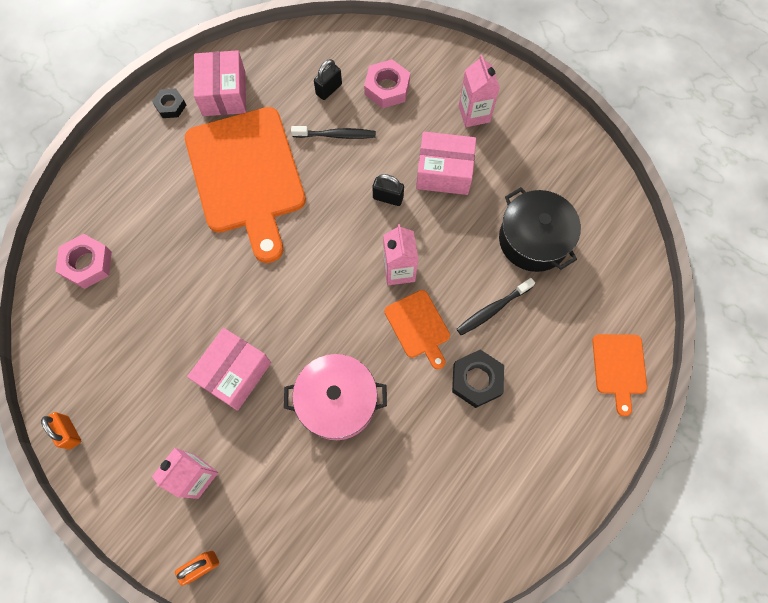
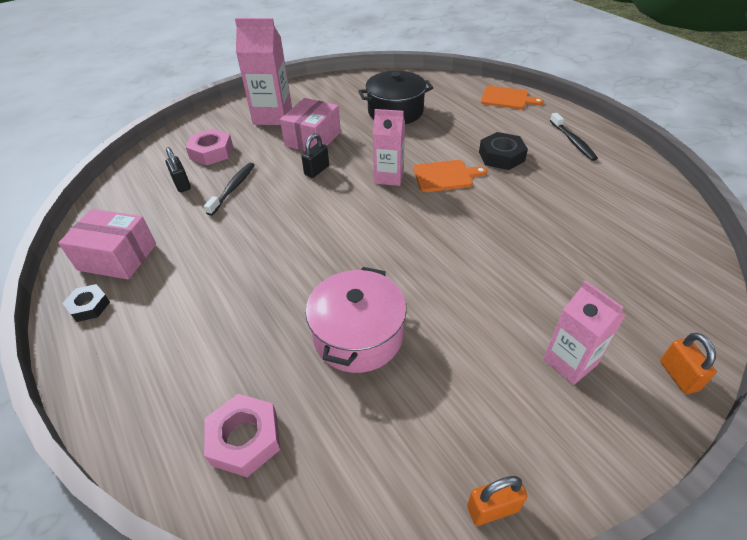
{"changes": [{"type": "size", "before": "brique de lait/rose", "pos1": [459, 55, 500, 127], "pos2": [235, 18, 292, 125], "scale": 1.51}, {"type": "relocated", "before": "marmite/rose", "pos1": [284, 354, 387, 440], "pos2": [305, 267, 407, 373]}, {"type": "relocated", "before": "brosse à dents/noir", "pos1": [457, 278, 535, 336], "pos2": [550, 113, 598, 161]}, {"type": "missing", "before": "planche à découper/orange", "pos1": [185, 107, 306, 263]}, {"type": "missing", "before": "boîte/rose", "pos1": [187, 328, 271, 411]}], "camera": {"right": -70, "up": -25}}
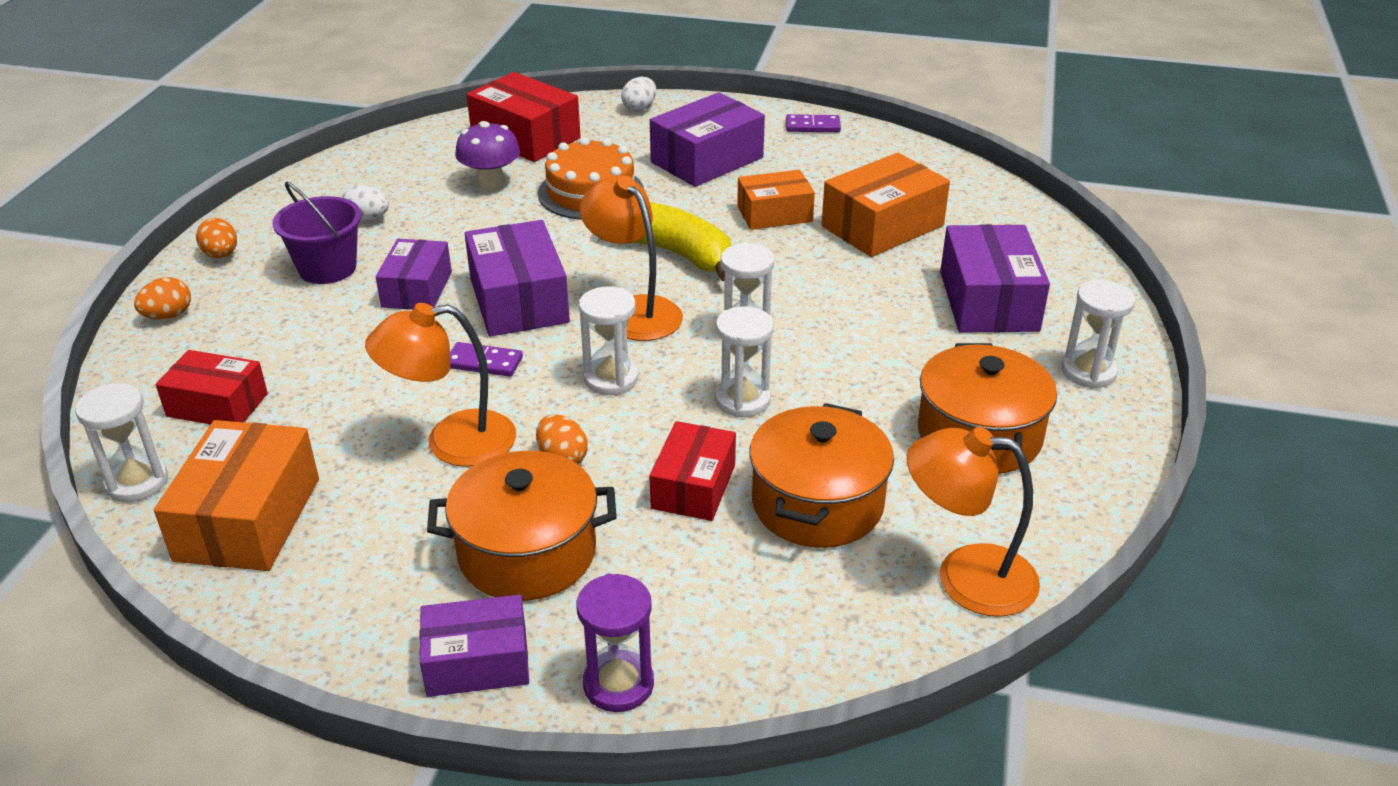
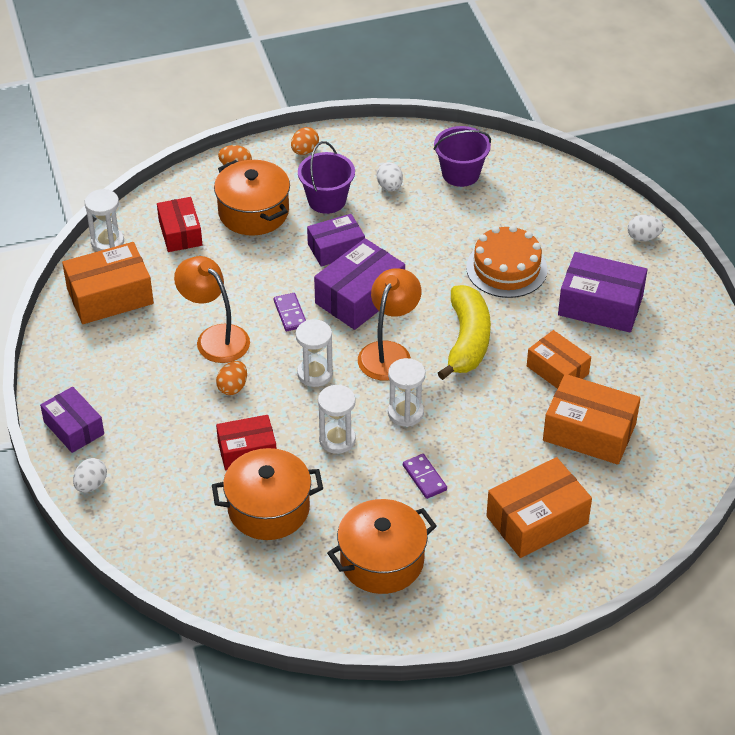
{"changes": [{"type": "exchanged", "before": "sablier/violet", "after": "œuf/blanc", "pos1": [576, 573, 654, 712], "pos2": [73, 458, 107, 492]}, {"type": "relocated", "before": "marmite/orange", "pos1": [427, 451, 617, 601], "pos2": [214, 160, 290, 236]}, {"type": "relocated", "before": "domino/violet", "pos1": [786, 114, 841, 132], "pos2": [403, 454, 447, 499]}, {"type": "appeared", "after": "seau/violet", "pos2": [434, 126, 491, 187]}, {"type": "colour", "before": "boîte/violet", "after": "boîte/orange", "pos1": [940, 224, 1050, 333], "pos2": [486, 457, 592, 558]}, {"type": "missing", "before": "champignon/violet", "pos1": [455, 121, 520, 191]}, {"type": "missing", "before": "boîte/rouge", "pos1": [467, 72, 581, 162]}, {"type": "missing", "before": "lampe/orange", "pos1": [907, 427, 1040, 617]}, {"type": "missing", "before": "sablier/blanc", "pos1": [1062, 280, 1136, 389]}], "camera": {"right": 60, "up": 10}}
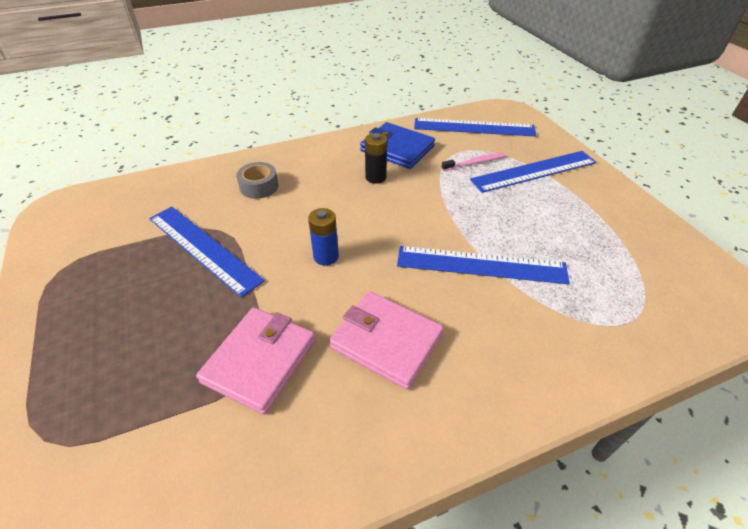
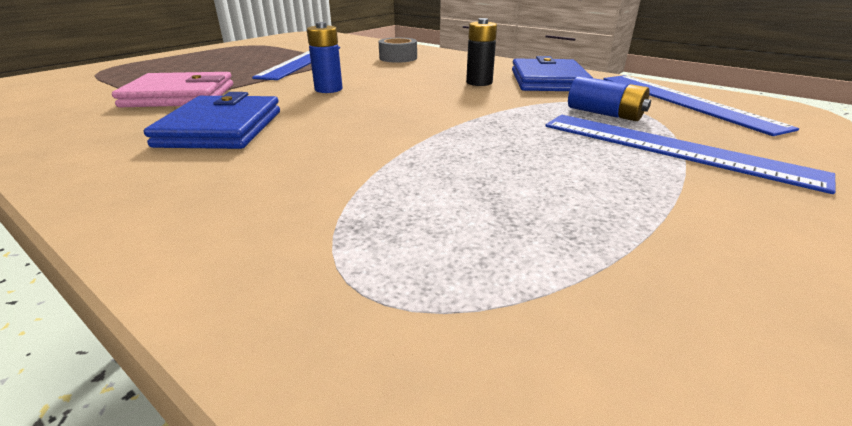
{"changes": [{"type": "colour", "before": "portefeuille/rose", "after": "portefeuille/bleu", "pos1": [329, 291, 444, 390], "pos2": [144, 92, 280, 149]}, {"type": "exchanged", "before": "brosse à dents/rose", "after": "pile/bleu", "pos1": [441, 153, 506, 171], "pos2": [568, 76, 651, 121]}, {"type": "missing", "before": "règle/bleu", "pos1": [397, 246, 570, 284]}], "camera": {"right": 60, "up": -15}}
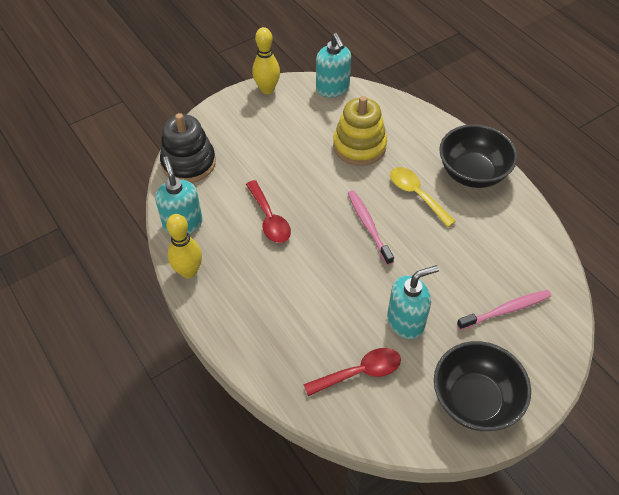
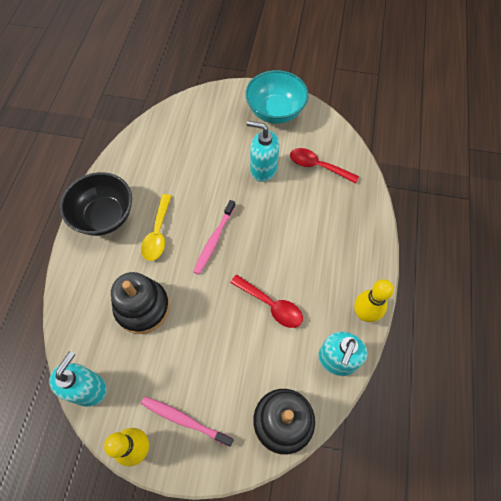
{"changes": [{"type": "colour", "before": "jouet à empiler/jaune", "after": "jouet à empiler/noir", "pos1": [333, 96, 387, 166], "pos2": [111, 272, 170, 334]}, {"type": "relocated", "before": "brosse à dents/rose", "pos1": [457, 290, 551, 330], "pos2": [141, 397, 233, 447]}, {"type": "spun", "before": "cuillère/rouge", "pos1": [246, 180, 291, 243], "pos2": [230, 275, 303, 328], "turn": 105}, {"type": "colour", "before": "bol/noir", "after": "bol/turquoise", "pos1": [434, 341, 531, 431], "pos2": [245, 70, 309, 124]}], "camera": {"right": -135, "up": 10}}
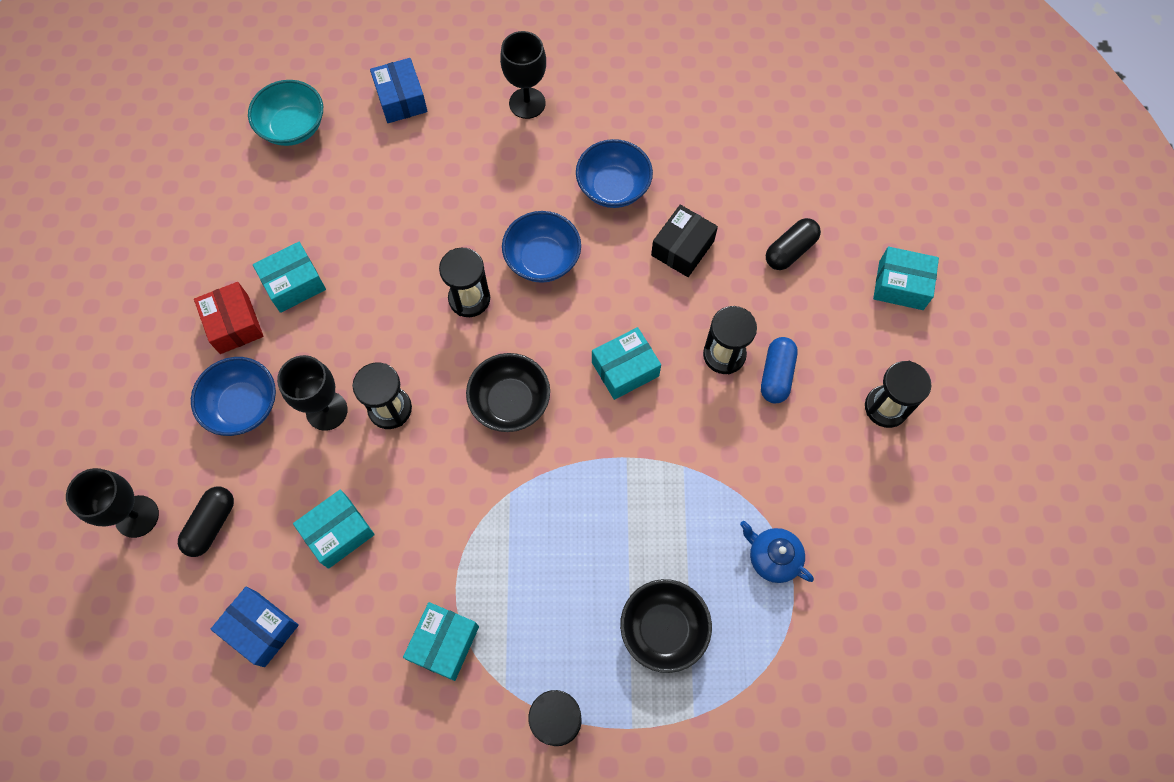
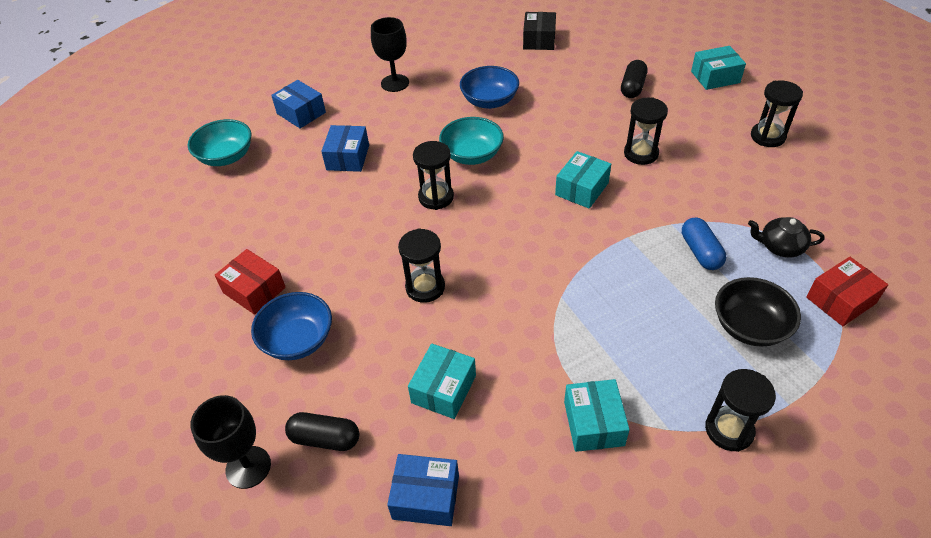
{"changes": [{"type": "spun", "before": "gélule/noir", "pos1": [178, 487, 234, 557], "pos2": [285, 412, 359, 451], "turn": -75}, {"type": "appeared", "after": "boîte/bleu", "pos2": [321, 125, 369, 172]}, {"type": "colour", "before": "bol/bleu", "after": "bol/turquoise", "pos1": [502, 211, 581, 283], "pos2": [439, 117, 504, 165]}, {"type": "relocated", "before": "boîte/noir", "pos1": [651, 205, 718, 277], "pos2": [523, 12, 556, 50]}, {"type": "relocated", "before": "gélule/bleu", "pos1": [761, 337, 798, 403], "pos2": [682, 218, 726, 270]}, {"type": "colour", "before": "théière/bleu", "after": "théière/noir", "pos1": [740, 521, 814, 583], "pos2": [748, 217, 825, 258]}, {"type": "appeared", "after": "boîte/rouge", "pos2": [806, 257, 888, 326]}, {"type": "missing", "before": "boîte/turquoise", "pos1": [253, 242, 326, 313]}, {"type": "missing", "before": "verre à pied/noir", "pos1": [277, 355, 348, 431]}, {"type": "missing", "before": "bol/noir", "pos1": [466, 353, 550, 432]}], "camera": {"right": -25, "up": -20}}
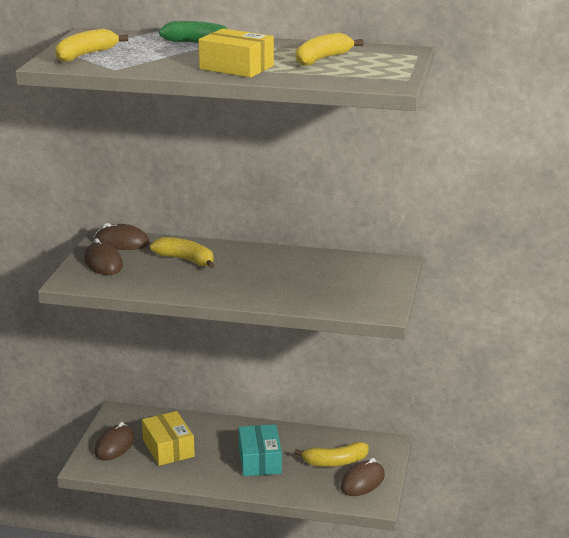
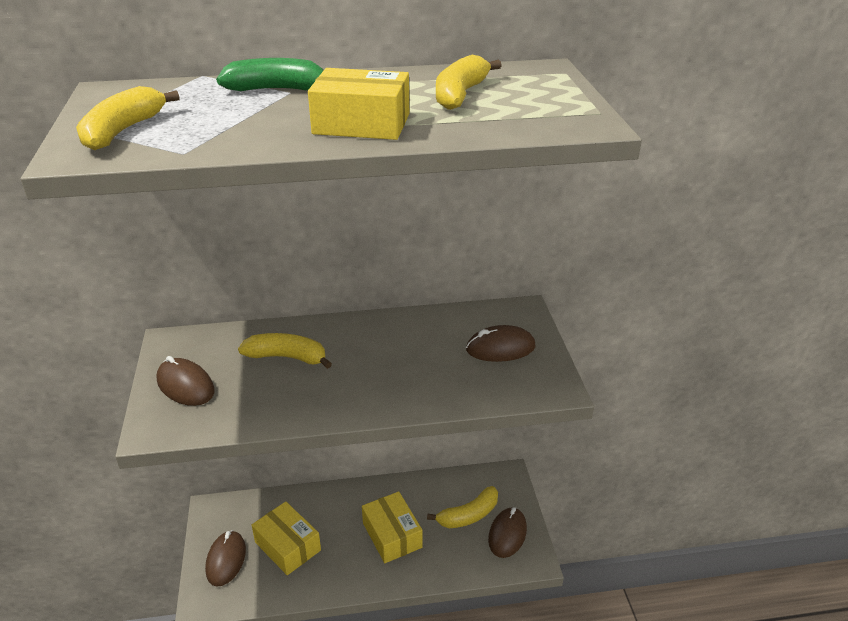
{"changes": [{"type": "colour", "before": "boîte/turquoise", "after": "boîte/jaune", "pos1": [239, 424, 282, 476], "pos2": [362, 492, 423, 563]}, {"type": "relocated", "before": "souris/marron", "pos1": [94, 223, 150, 250], "pos2": [466, 325, 536, 362]}], "camera": {"right": -20, "up": 10}}
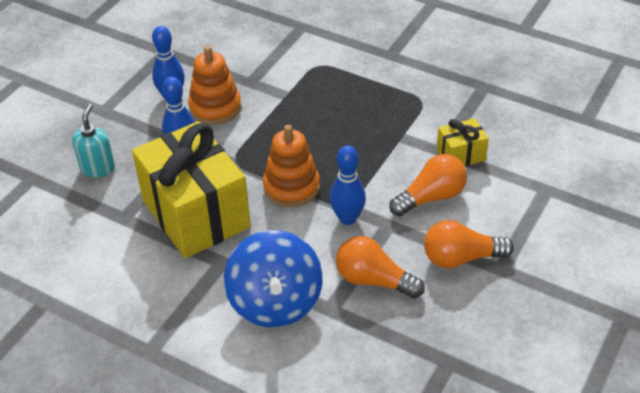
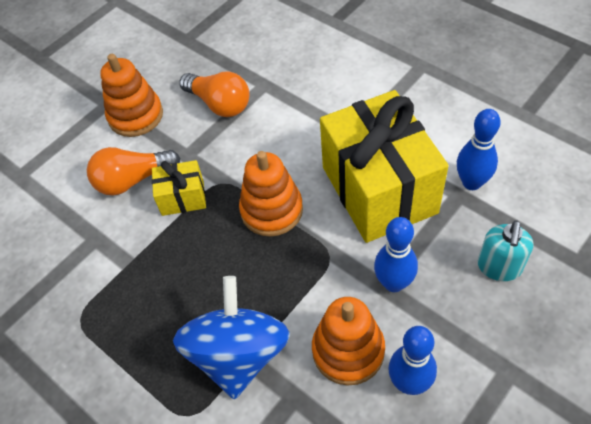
{"changes": [{"type": "exchanged", "before": "ampoule/orange", "after": "jouet à empiler/orange", "pos1": [424, 220, 514, 268], "pos2": [100, 54, 163, 137]}, {"type": "relocated", "before": "cadeau/jaune", "pos1": [436, 118, 489, 166], "pos2": [152, 160, 206, 216]}, {"type": "relocated", "before": "toupie/bleu", "pos1": [224, 230, 322, 327], "pos2": [173, 276, 290, 399]}, {"type": "relocated", "before": "quille/bleu", "pos1": [330, 145, 366, 225], "pos2": [457, 109, 501, 190]}], "camera": {"right": -165, "up": 10}}
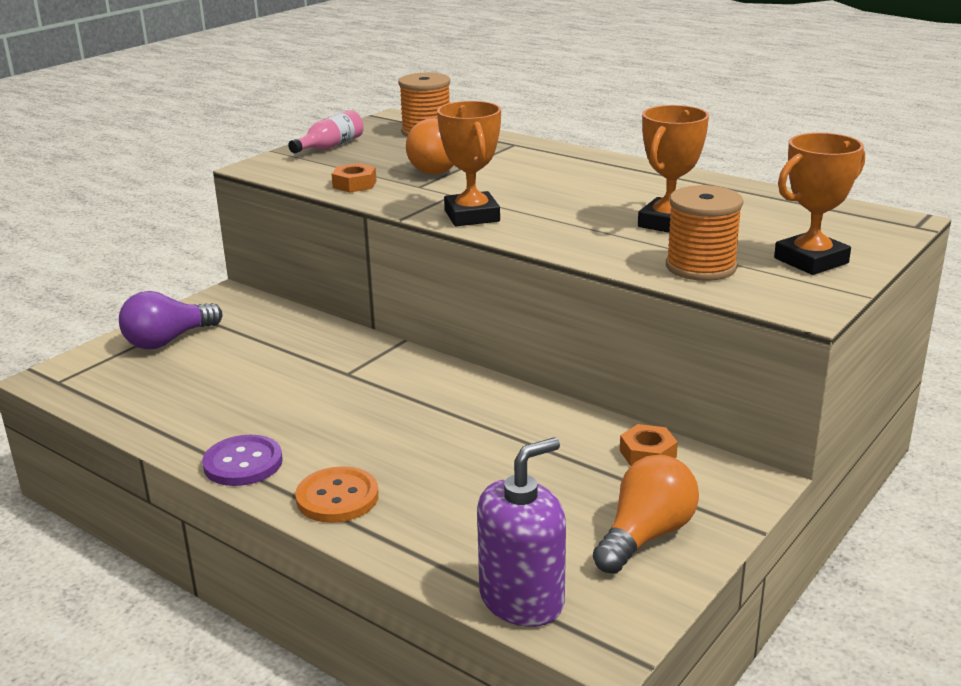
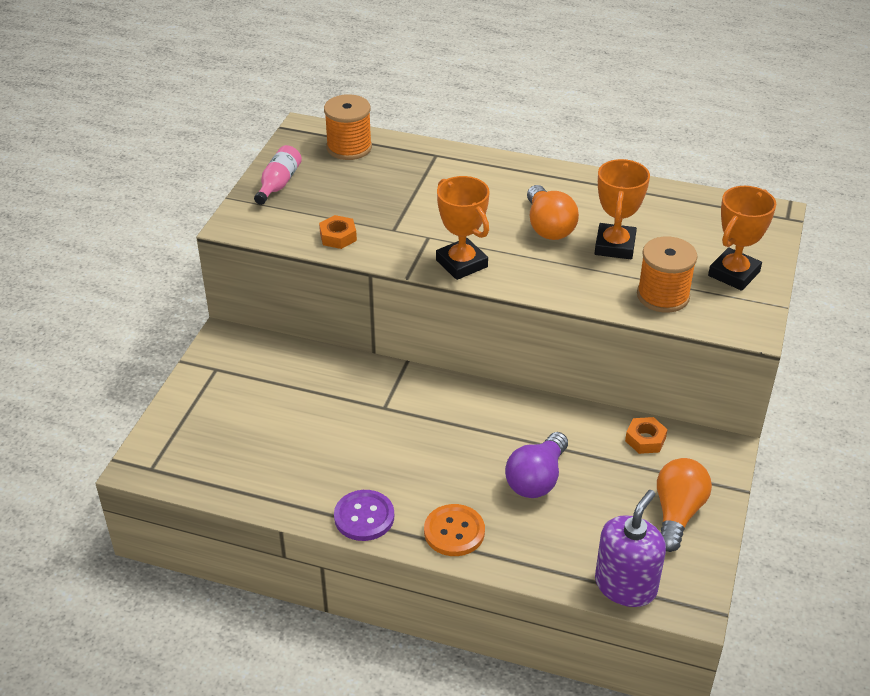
{"changes": [{"type": "relocated", "before": "ampoule/violet", "pos1": [119, 291, 222, 349], "pos2": [505, 432, 568, 498]}, {"type": "relocated", "before": "ampoule/orange", "pos1": [406, 118, 454, 174], "pos2": [527, 185, 579, 240]}], "camera": {"right": -20, "up": 15}}
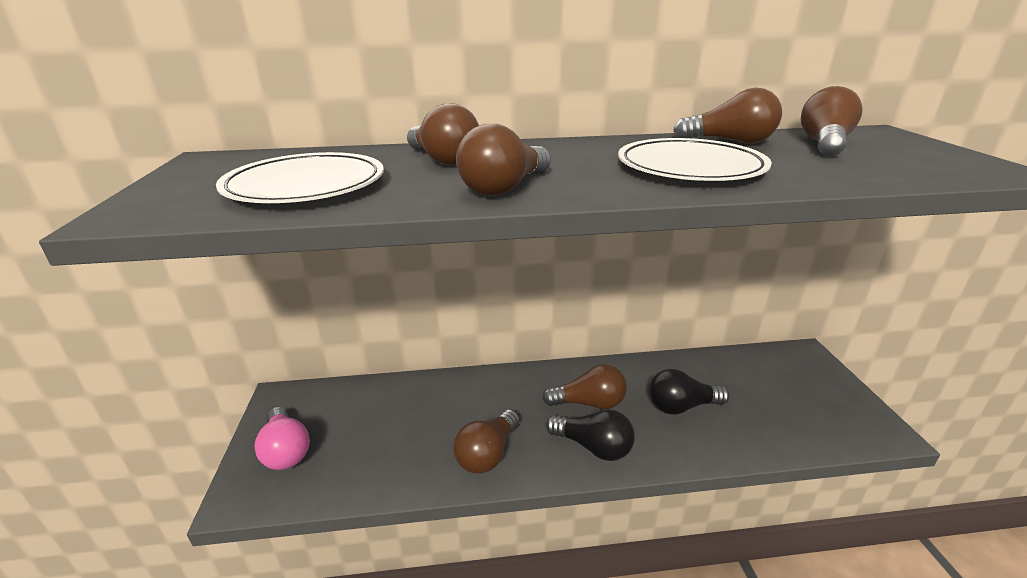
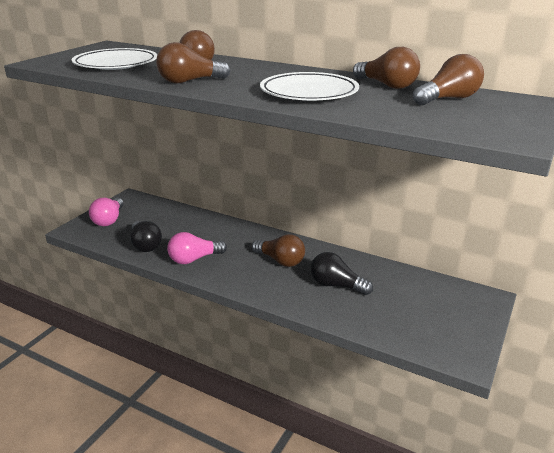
{"changes": [{"type": "relocated", "before": "ampoule/noir", "pos1": [546, 409, 635, 461], "pos2": [130, 221, 162, 252]}, {"type": "colour", "before": "ampoule/marron", "after": "ampoule/rose", "pos1": [453, 409, 520, 474], "pos2": [167, 232, 227, 264]}], "camera": {"right": 35, "up": 0}}
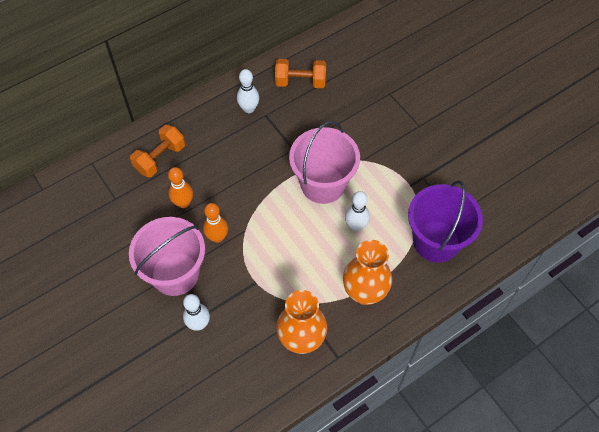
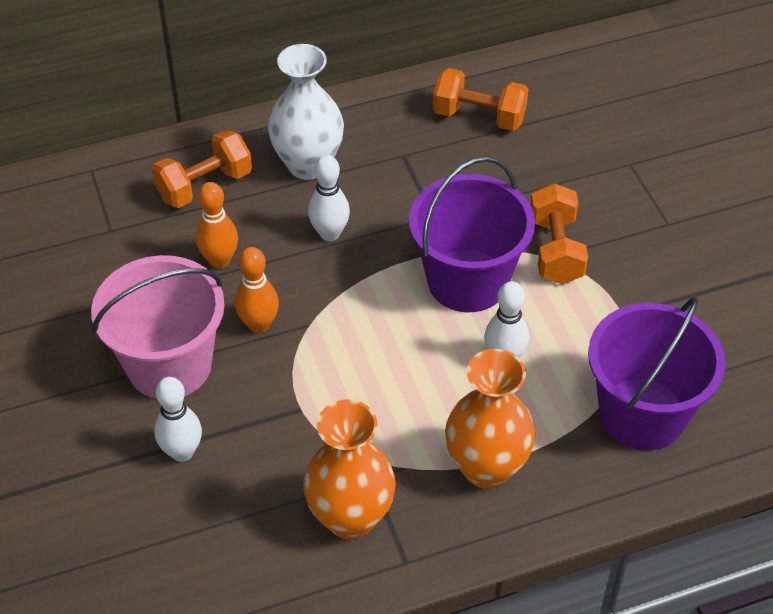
{"changes": [{"type": "appeared", "after": "vase/blanc", "pos2": [268, 44, 344, 180]}, {"type": "relocated", "before": "quille/blanc", "pos1": [237, 69, 259, 113], "pos2": [308, 155, 350, 241]}, {"type": "colour", "before": "seau/rose", "after": "seau/violet", "pos1": [289, 121, 360, 204], "pos2": [409, 156, 535, 312]}, {"type": "appeared", "after": "haltère/orange", "pos2": [530, 183, 588, 284]}], "camera": {"right": 15, "up": -10}}
